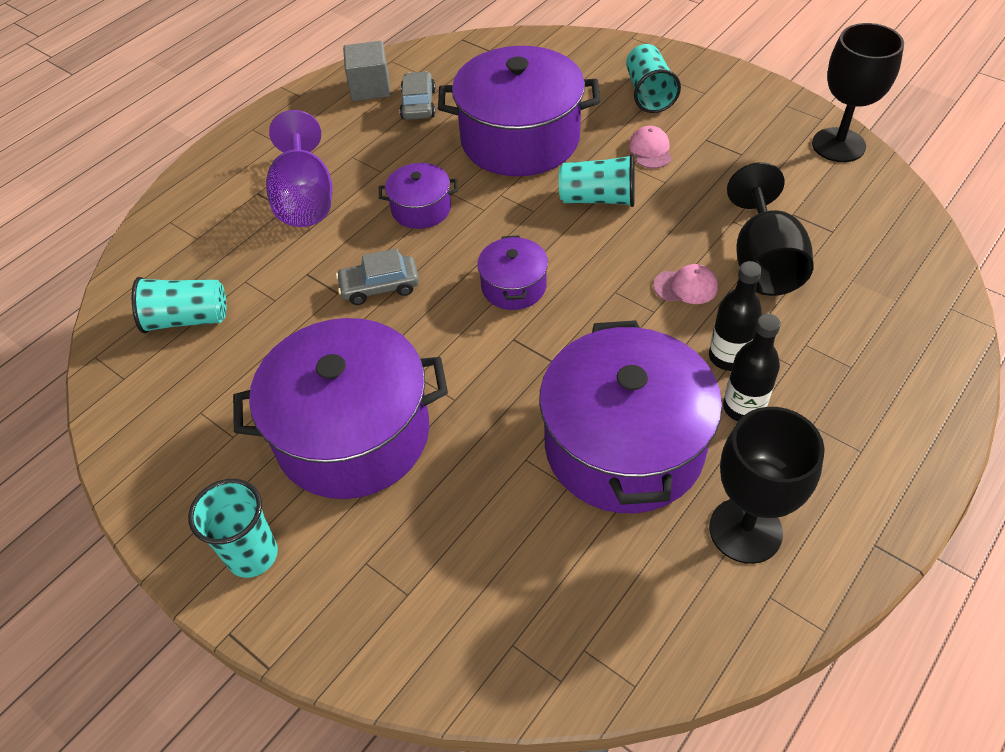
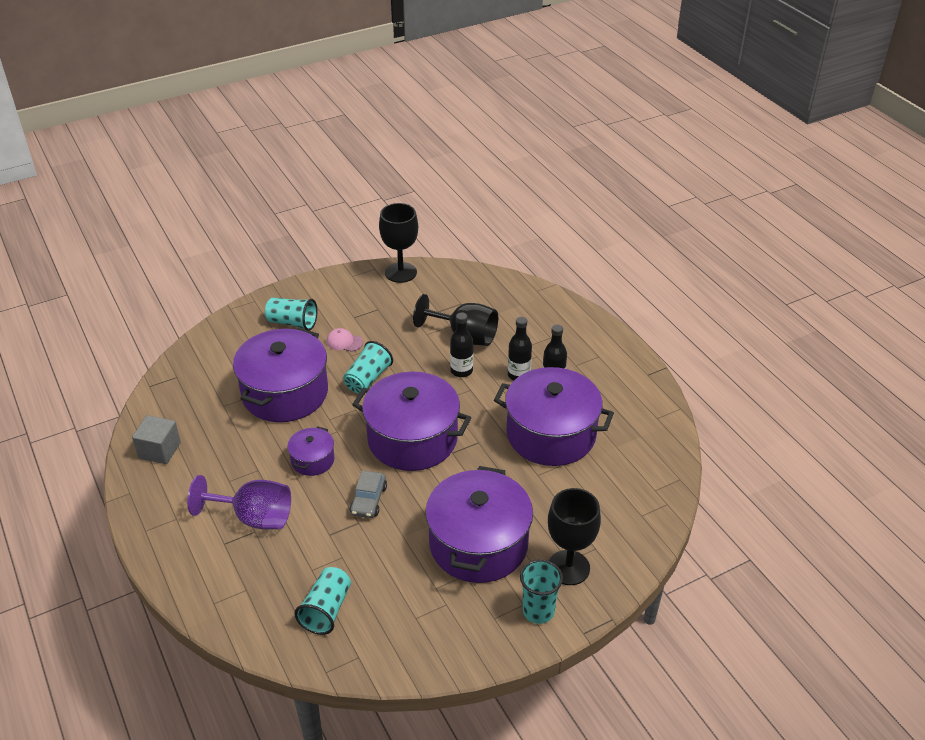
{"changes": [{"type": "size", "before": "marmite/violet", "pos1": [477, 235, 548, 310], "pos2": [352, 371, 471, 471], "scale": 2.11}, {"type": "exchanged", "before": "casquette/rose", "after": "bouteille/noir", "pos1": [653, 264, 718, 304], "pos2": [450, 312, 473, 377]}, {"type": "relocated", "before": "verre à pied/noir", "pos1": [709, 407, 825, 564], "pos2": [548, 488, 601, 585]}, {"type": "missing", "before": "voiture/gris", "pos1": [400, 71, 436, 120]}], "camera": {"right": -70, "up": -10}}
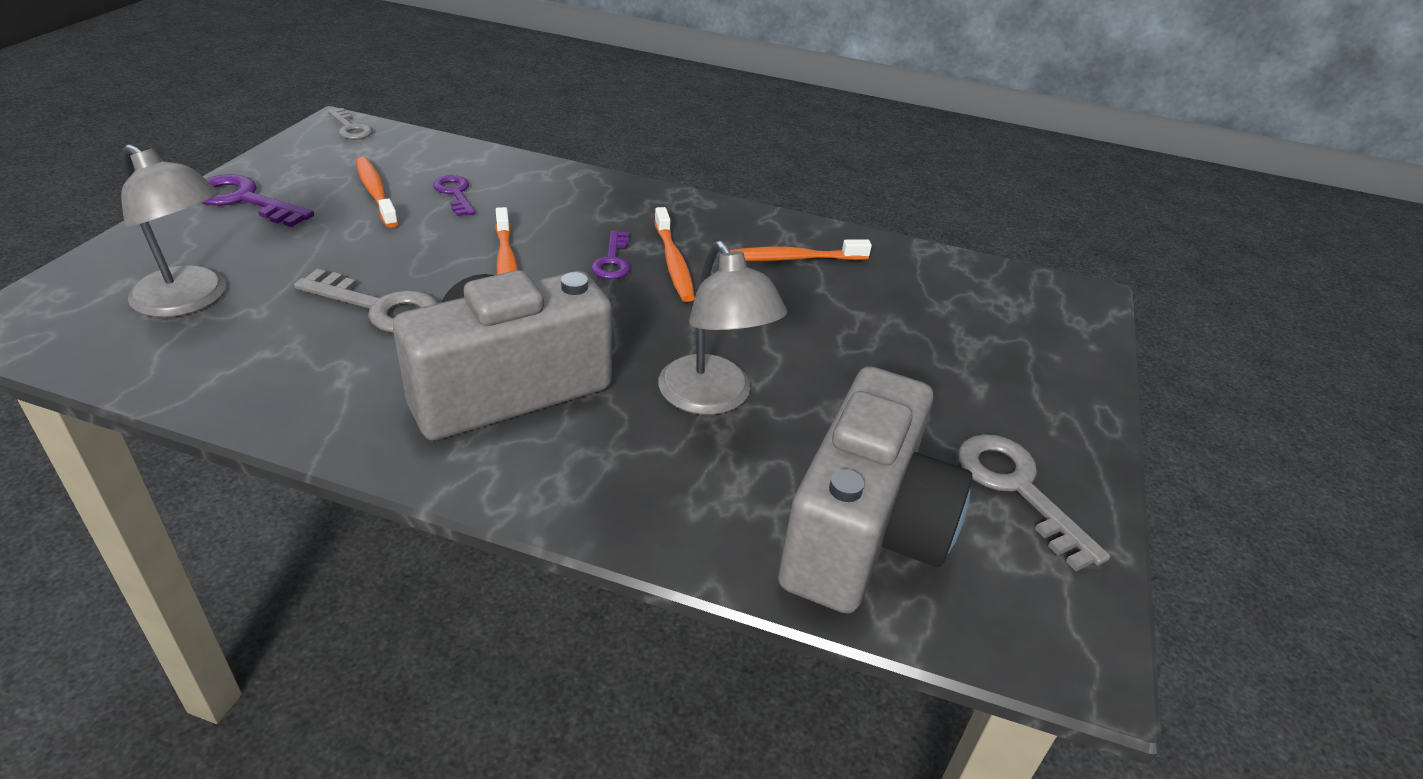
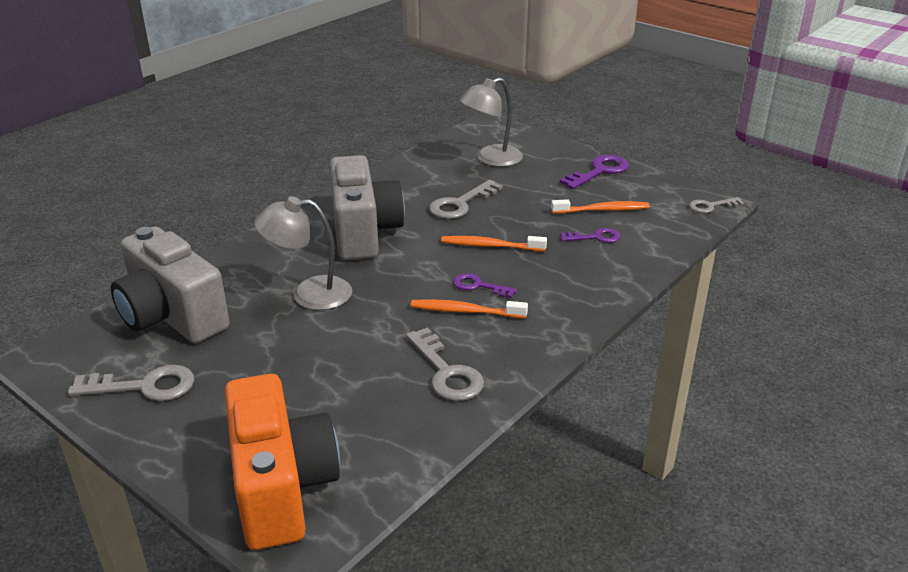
{"changes": [{"type": "appeared", "after": "appareil photo/orange", "pos2": [225, 374, 340, 550]}, {"type": "exchanged", "before": "brosse à dents/orange", "after": "clé/gris", "pos1": [730, 239, 872, 261], "pos2": [406, 327, 484, 401]}], "camera": {"right": 115, "up": -5}}
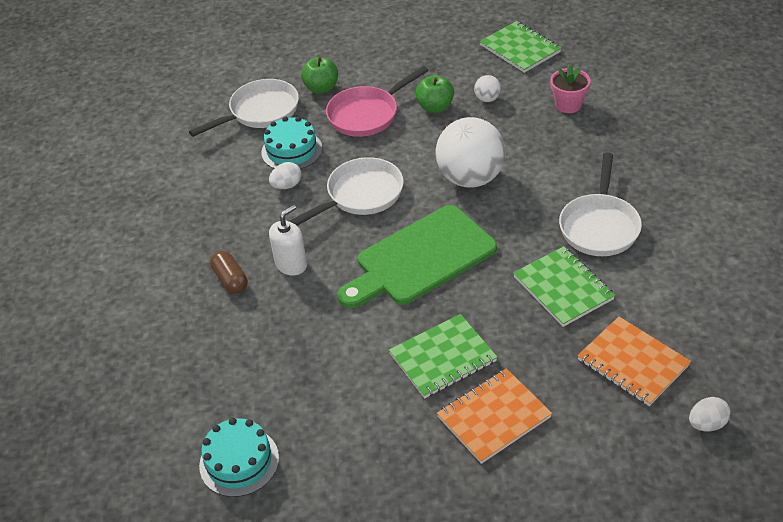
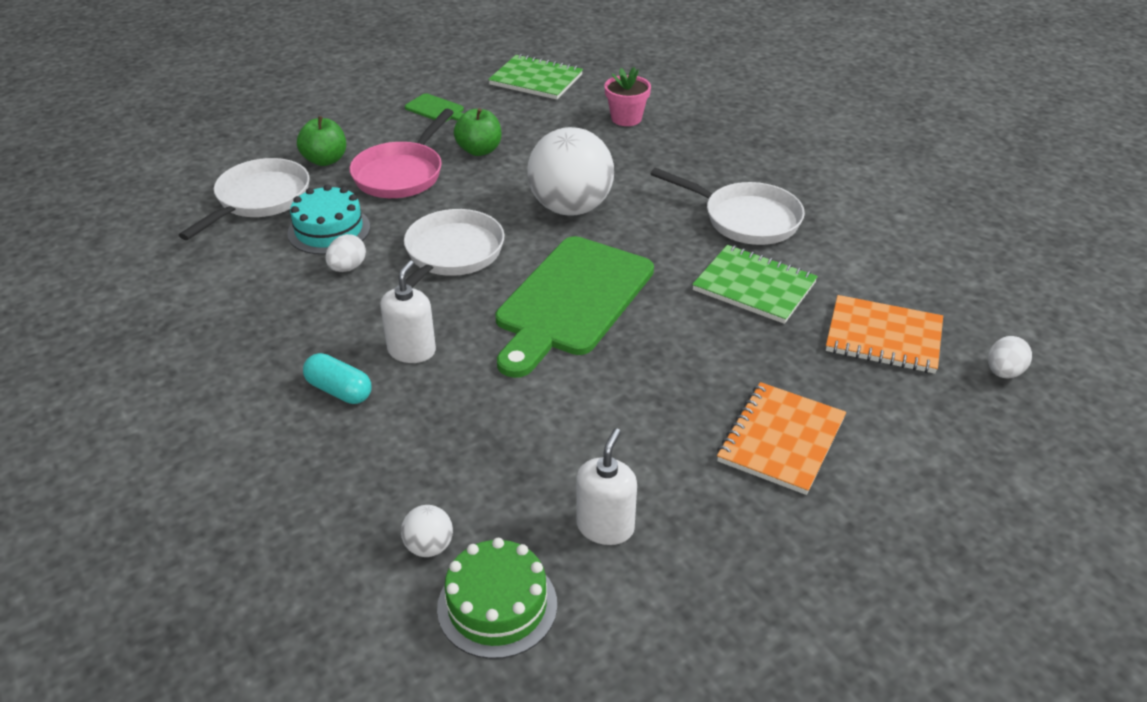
{"changes": [{"type": "colour", "before": "gélule/marron", "after": "gélule/turquoise", "pos1": [210, 251, 248, 294], "pos2": [303, 353, 372, 404]}, {"type": "relocated", "before": "balle/blanc", "pos1": [474, 75, 501, 102], "pos2": [401, 505, 453, 557]}, {"type": "appeared", "after": "planche à découper/vert", "pos2": [405, 93, 464, 122]}, {"type": "colour", "before": "gâteau/turquoise", "after": "gâteau/vert", "pos1": [199, 418, 279, 497], "pos2": [437, 538, 557, 659]}, {"type": "appeared", "after": "distributeur de savon/blanc", "pos2": [576, 429, 637, 545]}, {"type": "spun", "before": "poêle/blanc", "pos1": [559, 153, 642, 256], "pos2": [651, 168, 805, 245], "turn": -45}, {"type": "missing", "before": "carnet/vert", "pos1": [389, 314, 498, 399]}], "camera": {"right": -30, "up": -5}}
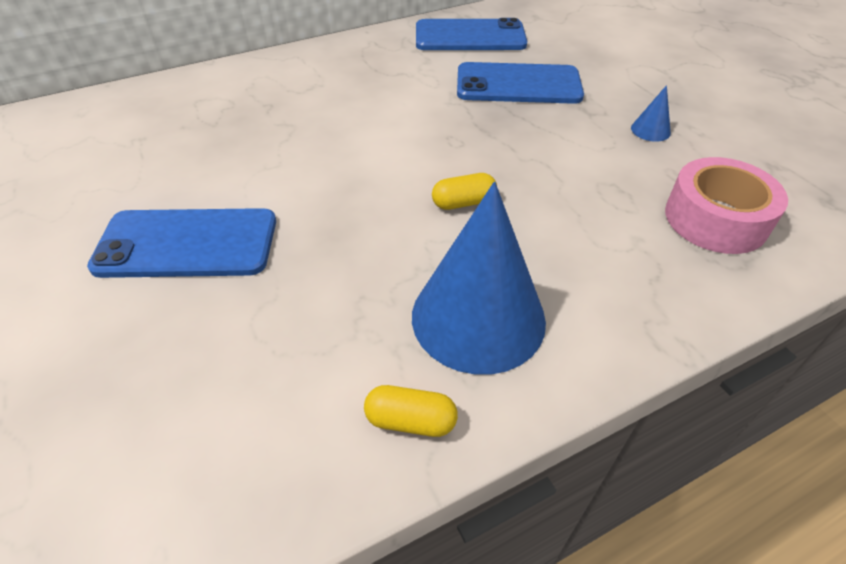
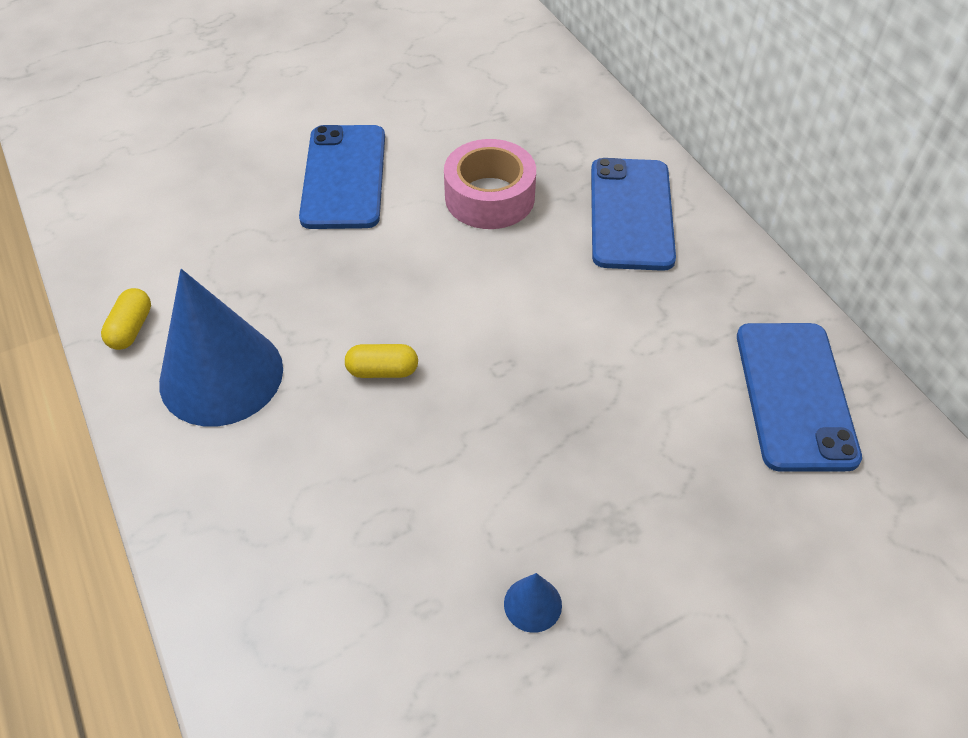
{"changes": [{"type": "spun", "before": "gélule/jaune", "pos1": [432, 173, 497, 210], "pos2": [345, 344, 418, 378], "turn": -75}, {"type": "relocated", "before": "ruban adhésif/rose", "pos1": [665, 157, 788, 254], "pos2": [444, 139, 536, 229]}, {"type": "relocated", "before": "téléphone/bleu", "pos1": [457, 62, 584, 104], "pos2": [591, 158, 676, 271]}], "camera": {"right": 90, "up": 5}}
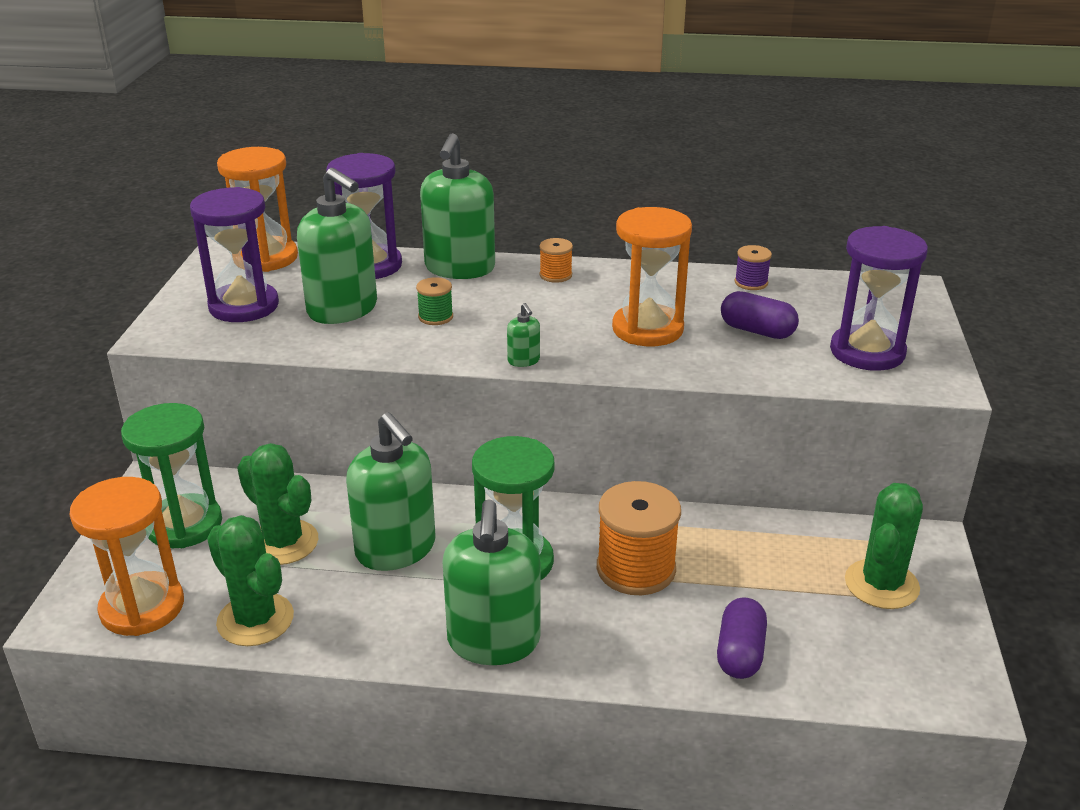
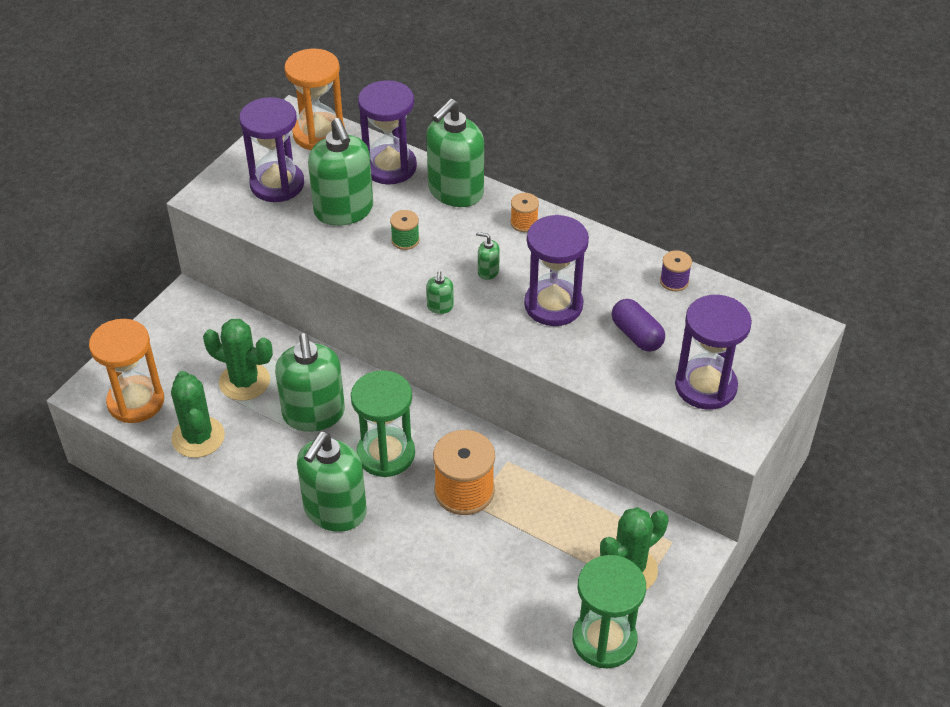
{"changes": [{"type": "spun", "before": "cactus/vert", "pos1": [237, 443, 318, 565], "pos2": [203, 319, 273, 401], "turn": -45}, {"type": "appeared", "after": "distributeur de savon/vert", "pos2": [476, 232, 500, 280]}, {"type": "colour", "before": "sablier/orange", "after": "sablier/violet", "pos1": [612, 207, 692, 346], "pos2": [524, 215, 589, 326]}, {"type": "relocated", "before": "sablier/vert", "pos1": [121, 403, 222, 548], "pos2": [572, 555, 646, 669]}, {"type": "missing", "before": "gélule/violet", "pos1": [717, 598, 767, 679]}], "camera": {"right": 25, "up": 15}}
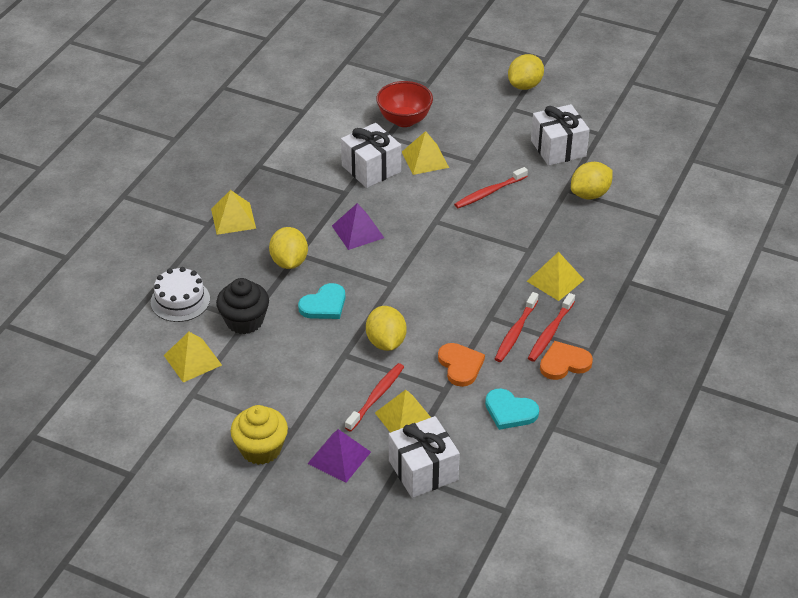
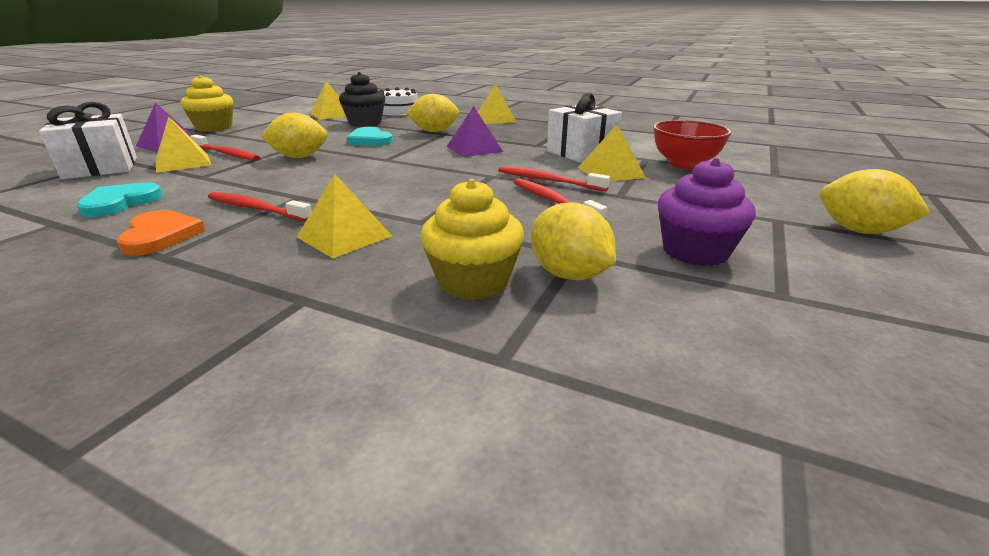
{"changes": [{"type": "appeared", "after": "muffin/jaune", "pos2": [420, 179, 524, 300]}, {"type": "relocated", "before": "brosse à dents/rouge", "pos1": [528, 293, 575, 362], "pos2": [498, 166, 610, 191]}, {"type": "exchanged", "before": "cadeau/blanc", "after": "muffin/violet", "pos1": [531, 104, 590, 166], "pos2": [658, 158, 756, 266]}, {"type": "missing", "before": "cœur/orange", "pos1": [438, 343, 485, 387]}], "camera": {"right": 90, "up": -15}}
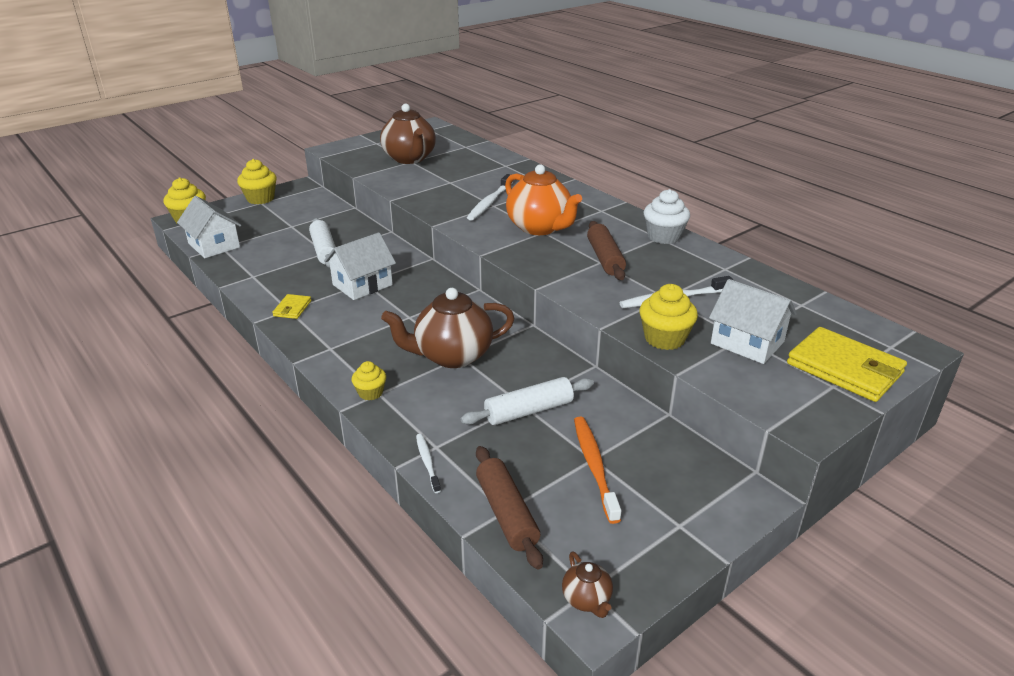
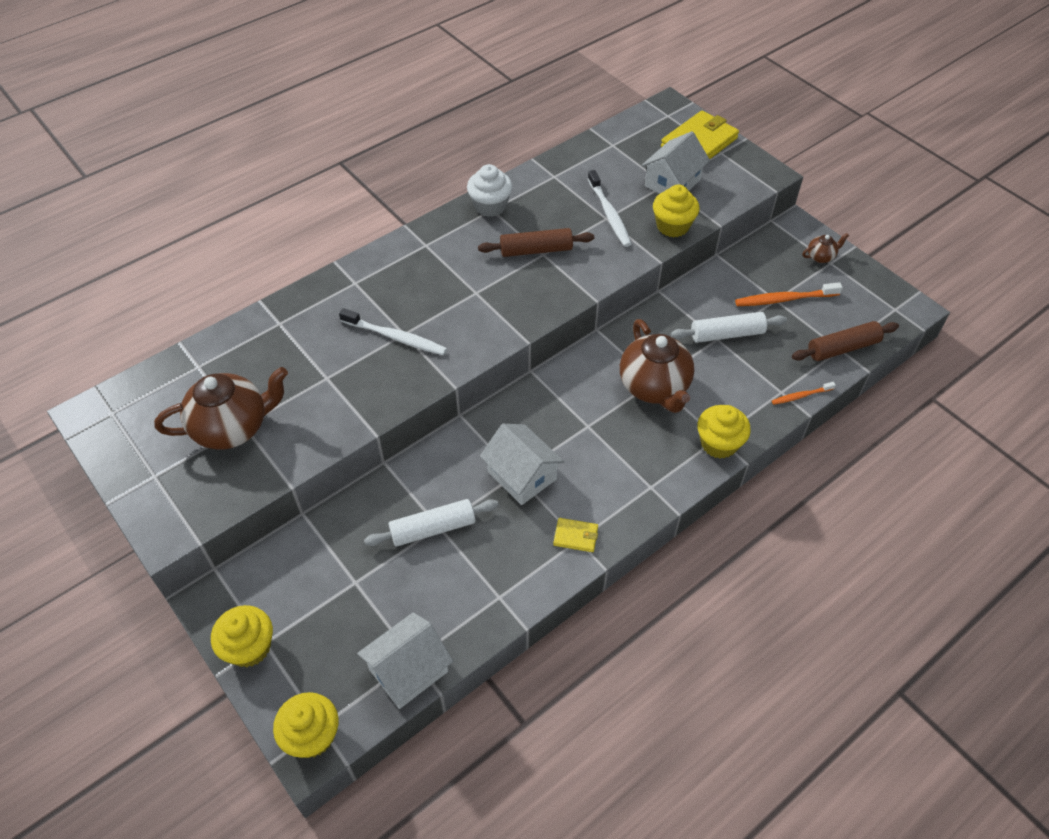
{"changes": [{"type": "spun", "before": "rouleau à pâtisserie/blanc", "pos1": [461, 377, 594, 425], "pos2": [671, 312, 787, 343], "turn": -75}, {"type": "size", "before": "muffin/jaune", "pos1": [352, 361, 386, 400], "pos2": [697, 405, 751, 459], "scale": 1.65}, {"type": "colour", "before": "brosse à dents/blanc", "after": "brosse à dents/orange", "pos1": [416, 434, 441, 493], "pos2": [772, 382, 836, 405]}, {"type": "relocated", "before": "théière/marron", "pos1": [562, 552, 613, 618], "pos2": [803, 233, 849, 263]}, {"type": "missing", "before": "théière/orange", "pos1": [505, 164, 582, 235]}], "camera": {"right": -90, "up": 20}}
